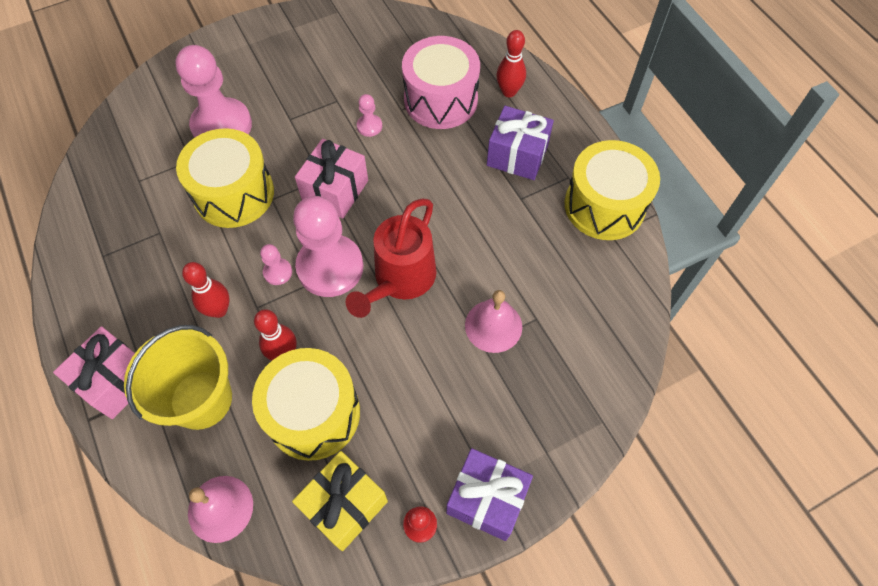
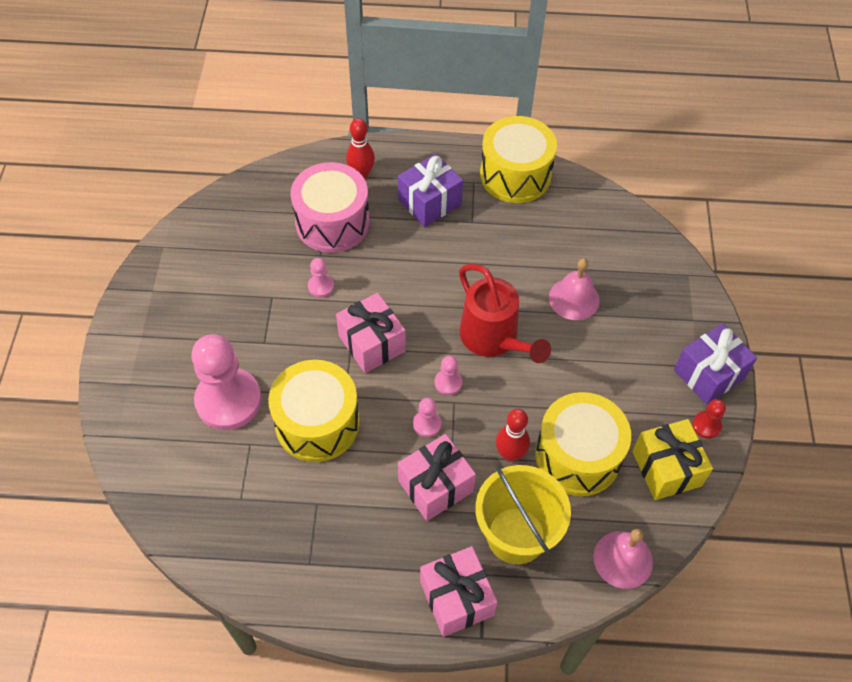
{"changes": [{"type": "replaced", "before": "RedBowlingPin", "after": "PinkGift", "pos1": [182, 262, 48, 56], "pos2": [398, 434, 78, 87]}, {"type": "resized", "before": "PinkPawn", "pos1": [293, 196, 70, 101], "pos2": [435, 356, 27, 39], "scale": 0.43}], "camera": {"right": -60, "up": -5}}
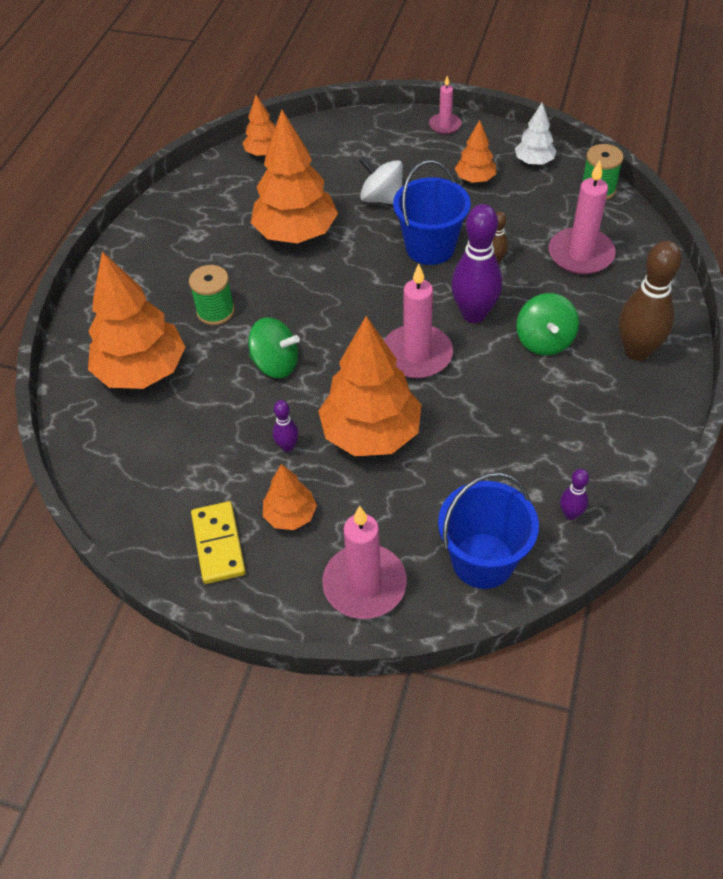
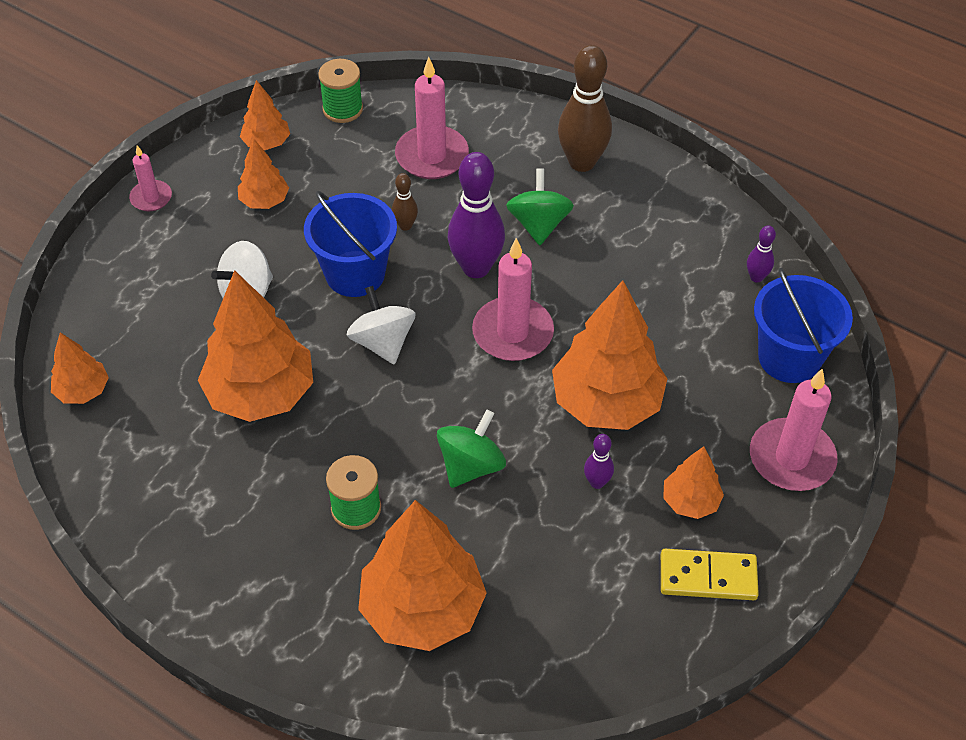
{"changes": [{"type": "recoloured", "before": "WhiteTree", "after": "OrangeTree", "pos1": [515, 103, 42, 62], "pos2": [240, 80, 50, 70]}, {"type": "added", "after": "WhiteSpinningTop", "pos2": [347, 286, 68, 78]}, {"type": "turned", "before": "GreenSpinningTop", "pos1": [516, 293, 63, 63], "pos2": [506, 168, 68, 77], "turn": -105}], "camera": {"right": -75, "up": 0}}
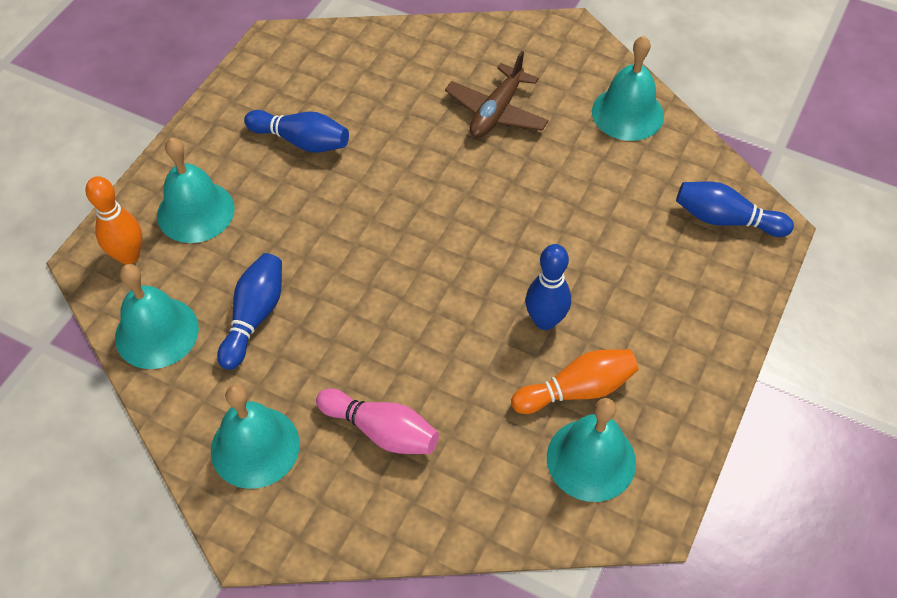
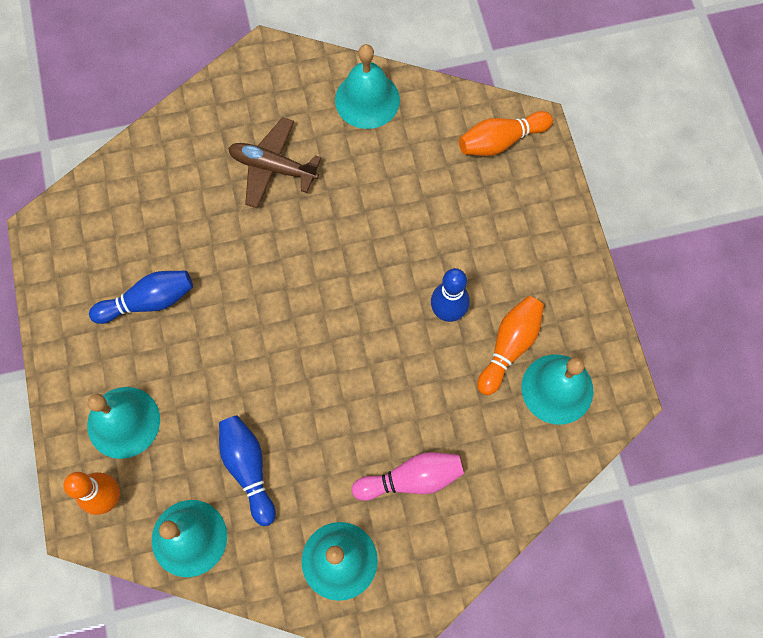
{"changes": [{"type": "turned", "before": "BrownPlane", "pos1": [445, 51, 104, 87], "pos2": [228, 117, 93, 92], "turn": 120}, {"type": "recoloured", "before": "BlueBowlingPin", "after": "OrangeBowlingPin", "pos1": [676, 182, 118, 55], "pos2": [459, 111, 94, 45]}], "camera": {"right": -40, "up": 15}}
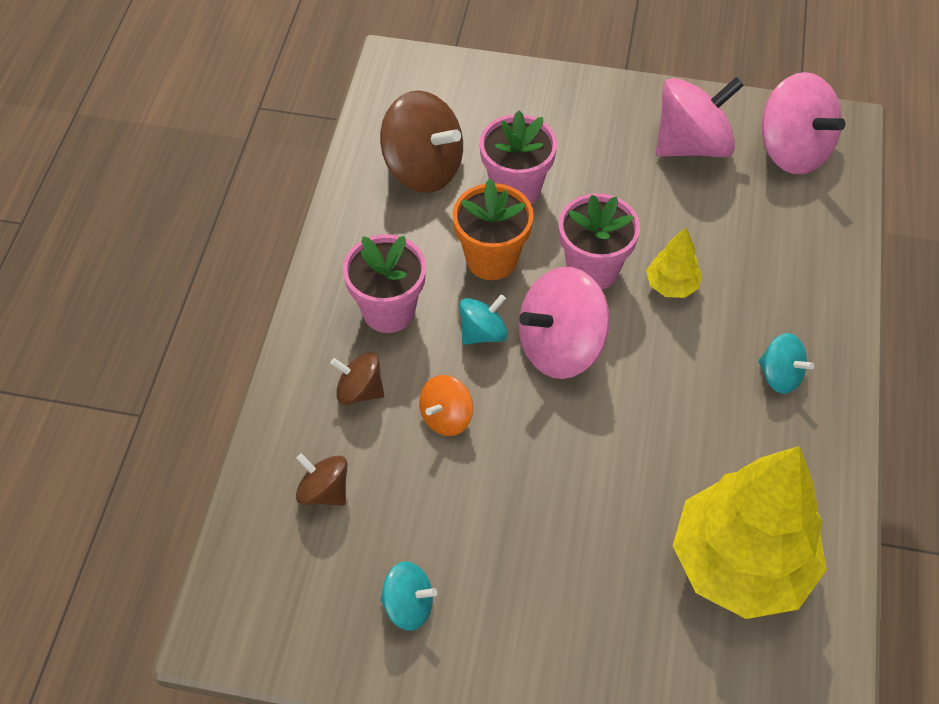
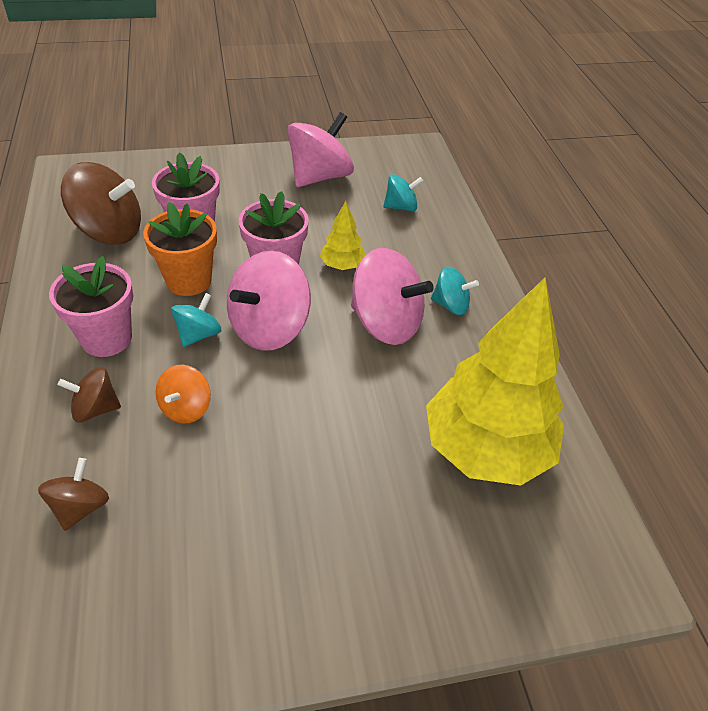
{"changes": [{"type": "turned", "before": "BrownSpinningTop", "pos1": [296, 453, 51, 53], "pos2": [38, 458, 71, 73], "turn": 90}, {"type": "moved", "before": "PinkSpinningTop", "pos1": [762, 72, 83, 103], "pos2": [351, 248, 83, 97]}, {"type": "moved", "before": "TurquoiseSpinningTop", "pos1": [380, 561, 57, 70], "pos2": [383, 174, 40, 37]}], "camera": {"right": -25, "up": -10}}
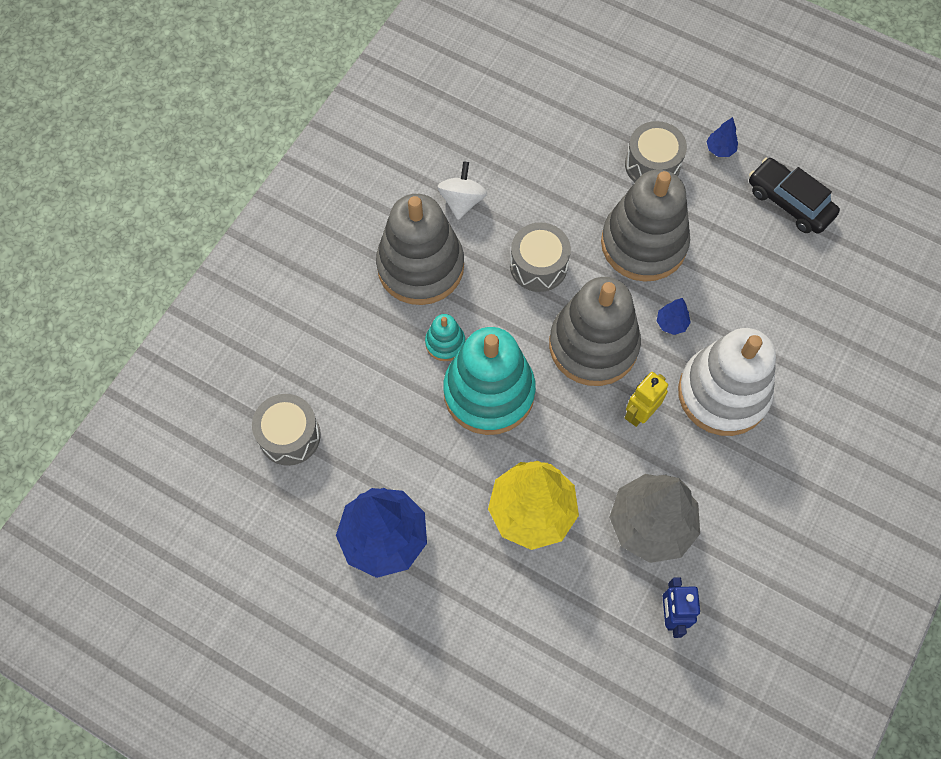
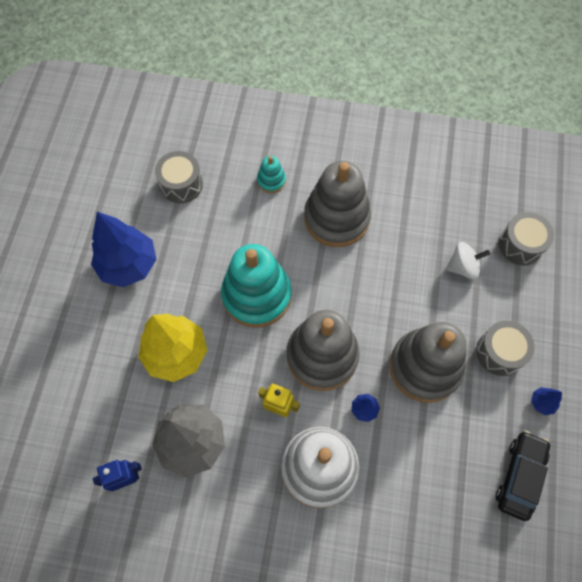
{"changes": [{"type": "moved", "before": "TurquoiseStackingToy", "pos1": [425, 314, 40, 47], "pos2": [257, 156, 29, 37]}, {"type": "moved", "before": "WhiteSpinningTop", "pos1": [437, 161, 50, 59], "pos2": [446, 242, 44, 38]}, {"type": "moved", "before": "GreyDrum", "pos1": [510, 222, 61, 70], "pos2": [499, 212, 55, 54]}], "camera": {"right": 70, "up": 0}}
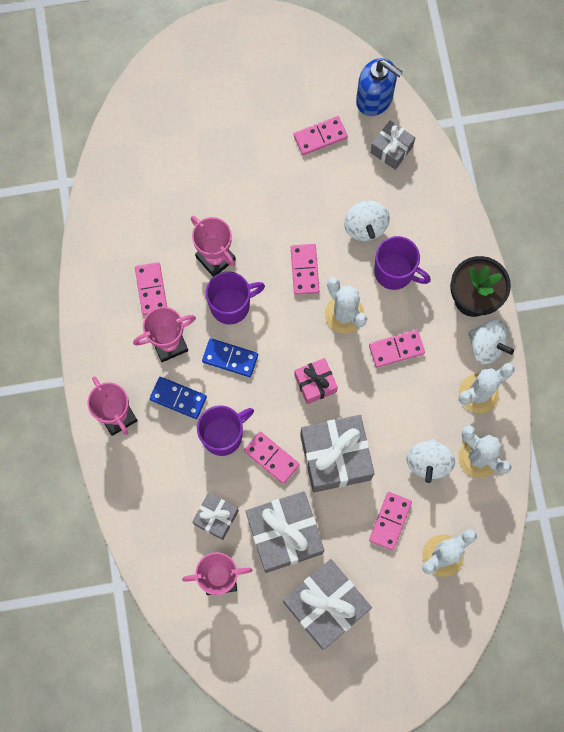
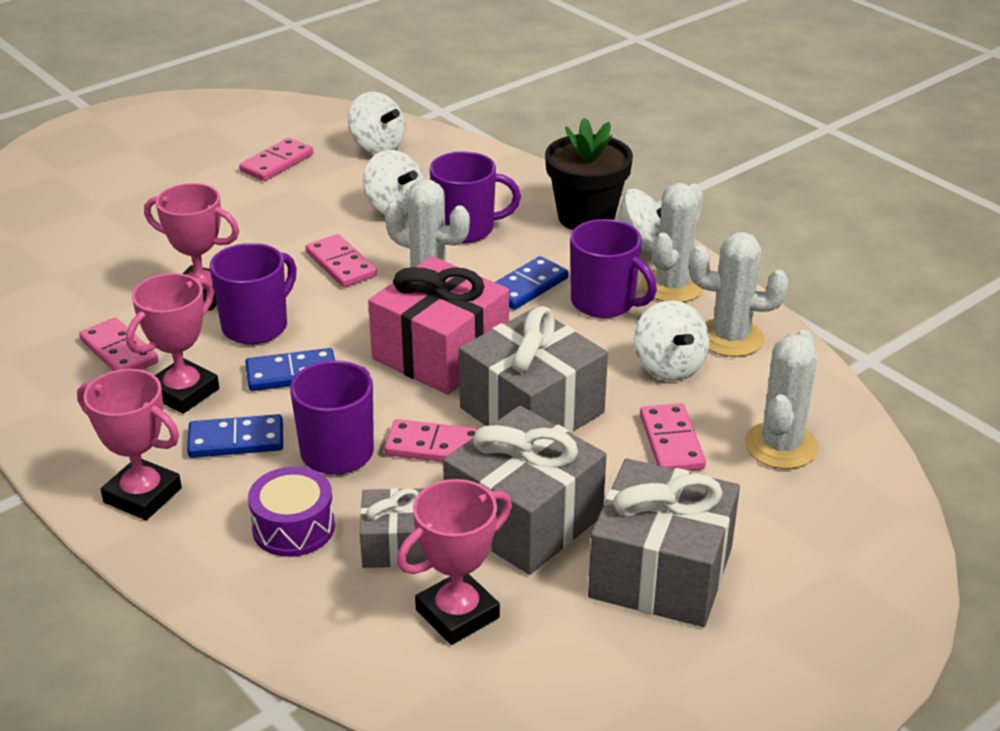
{"changes": [{"type": "added", "after": "PurpleDrum", "pos2": [248, 467, 87, 90]}, {"type": "replaced", "before": "GreyGift", "after": "WhiteSpinningTop", "pos1": [370, 121, 45, 49], "pos2": [348, 92, 57, 62]}, {"type": "resized", "before": "PinkGift", "pos1": [294, 358, 44, 46], "pos2": [368, 256, 141, 139], "scale": 1.81}, {"type": "recoloured", "before": "PinkDomino", "after": "BlueDomino", "pos1": [369, 330, 56, 38], "pos2": [495, 256, 73, 54]}, {"type": "added", "after": "PurpleMug", "pos2": [570, 219, 87, 99]}, {"type": "removed", "before": "BlueSoapDispenser", "pos1": [356, 58, 47, 58]}], "camera": {"right": -30, "up": -40}}
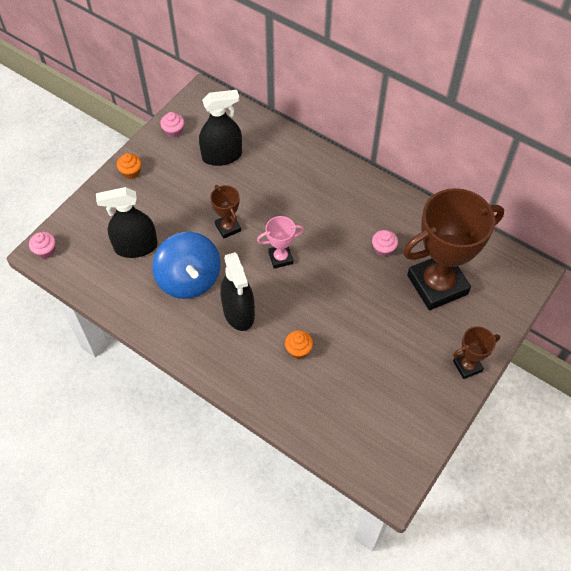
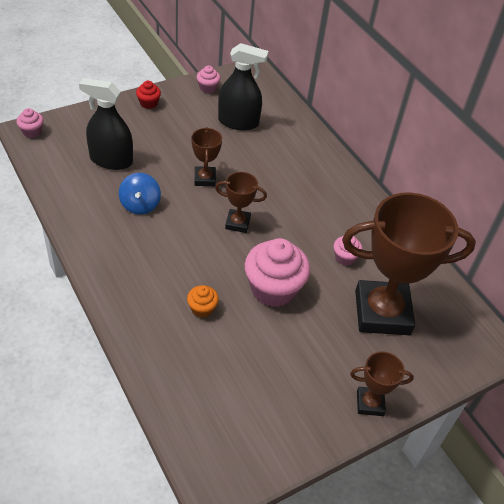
{"changes": [{"type": "resized", "before": "BlueSpinningTop", "pos1": [152, 232, 69, 67], "pos2": [119, 173, 42, 42], "scale": 0.58}, {"type": "recoloured", "before": "OrangeCupcake", "after": "RedCupcake", "pos1": [117, 153, 24, 26], "pos2": [136, 81, 25, 28]}, {"type": "recoloured", "before": "PinkTrophy", "after": "BrownTrophy", "pos1": [257, 216, 47, 53], "pos2": [215, 172, 52, 61]}, {"type": "added", "after": "PinkCupcake", "pos2": [245, 238, 65, 69]}, {"type": "removed", "before": "BlackSprayBottle", "pos1": [220, 252, 35, 79]}], "camera": {"right": 20, "up": -10}}
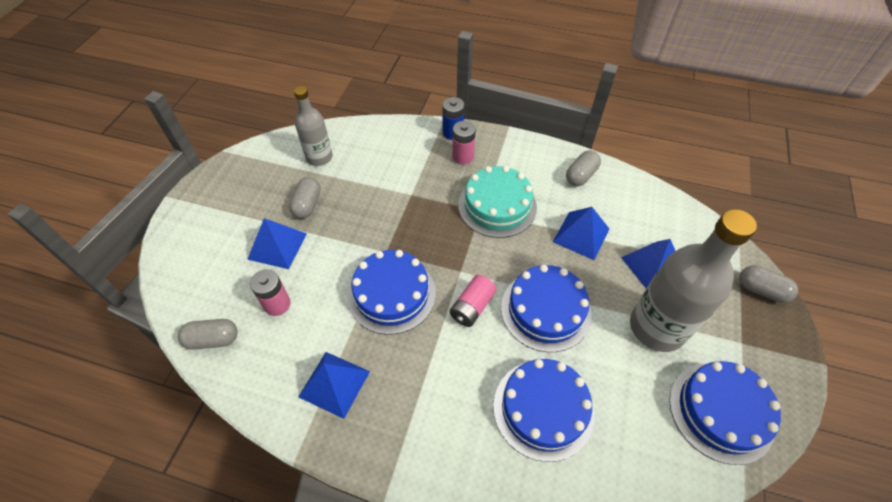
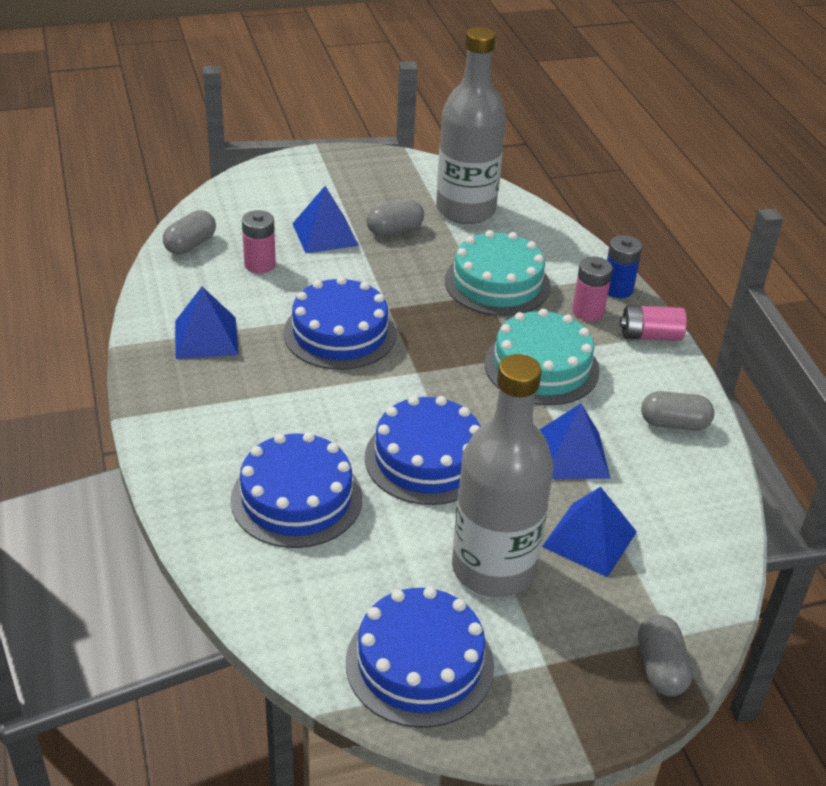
{"changes": [{"type": "turned", "before": "GreyCapsule", "pos1": [178, 319, 60, 31], "pos2": [163, 210, 53, 44], "turn": 75}, {"type": "resized", "before": "GreyBottle", "pos1": [294, 86, 39, 80], "pos2": [436, 27, 70, 197], "scale": 1.69}, {"type": "added", "after": "TurquoiseCake", "pos2": [445, 230, 106, 86]}, {"type": "moved", "before": "PinkBattery", "pos1": [450, 275, 46, 52], "pos2": [620, 305, 67, 36]}], "camera": {"right": 55, "up": -15}}
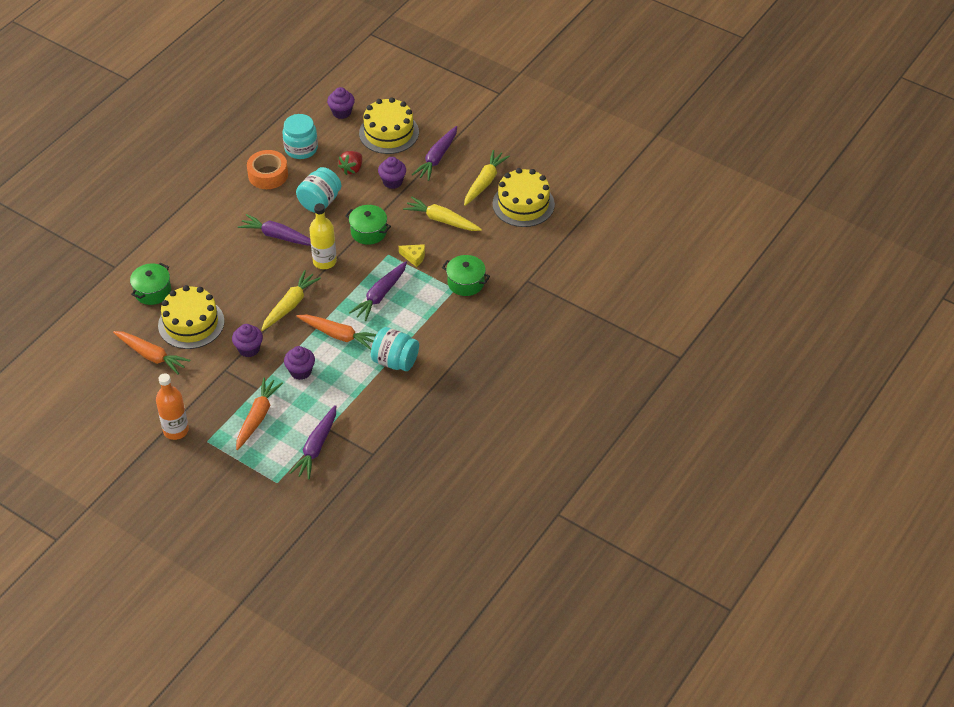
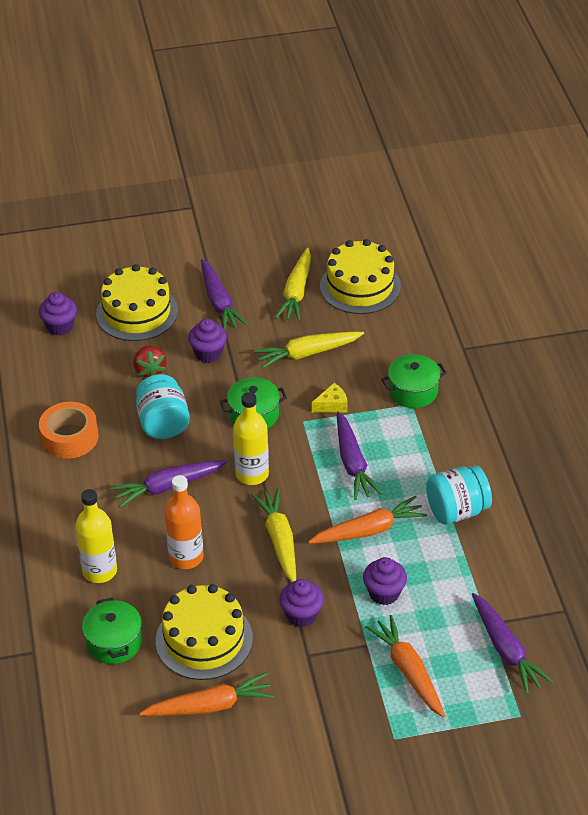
{"changes": [{"type": "added", "after": "YellowBottle", "pos2": [75, 489, 42, 94]}, {"type": "moved", "before": "OrangeBottle", "pos1": [156, 373, 33, 67], "pos2": [164, 475, 40, 94]}, {"type": "turned", "before": "YellowCarrot", "pos1": [464, 150, 46, 56], "pos2": [275, 248, 36, 73], "turn": -150}, {"type": "removed", "before": "TurquoiseJar", "pos1": [283, 114, 35, 45]}], "camera": {"right": -45, "up": -5}}
